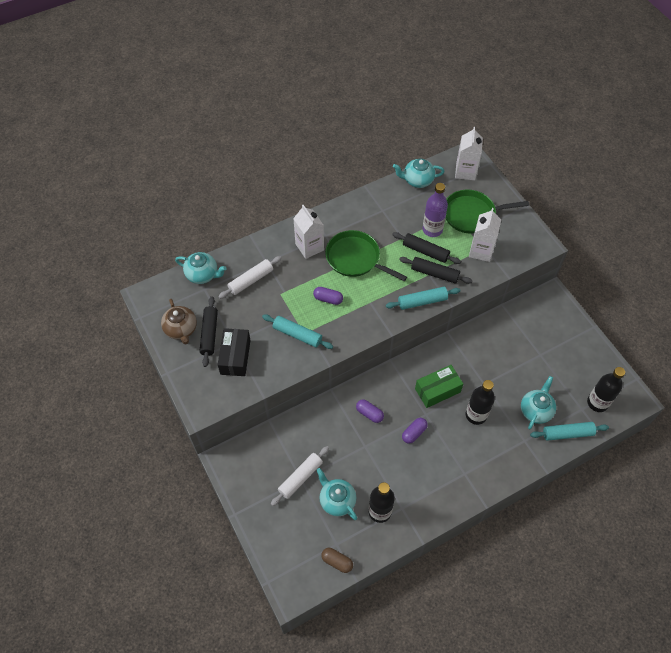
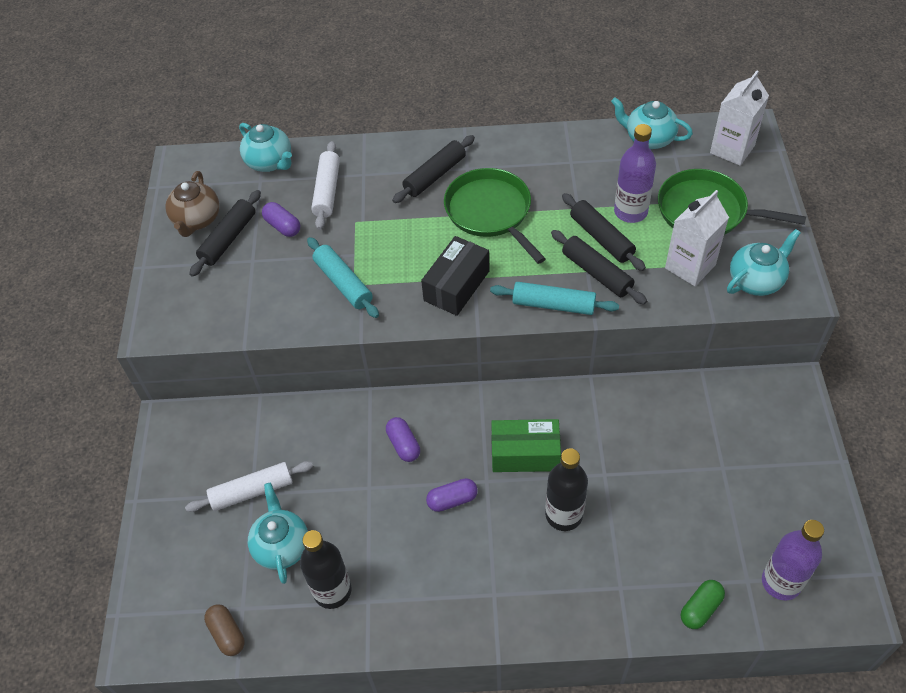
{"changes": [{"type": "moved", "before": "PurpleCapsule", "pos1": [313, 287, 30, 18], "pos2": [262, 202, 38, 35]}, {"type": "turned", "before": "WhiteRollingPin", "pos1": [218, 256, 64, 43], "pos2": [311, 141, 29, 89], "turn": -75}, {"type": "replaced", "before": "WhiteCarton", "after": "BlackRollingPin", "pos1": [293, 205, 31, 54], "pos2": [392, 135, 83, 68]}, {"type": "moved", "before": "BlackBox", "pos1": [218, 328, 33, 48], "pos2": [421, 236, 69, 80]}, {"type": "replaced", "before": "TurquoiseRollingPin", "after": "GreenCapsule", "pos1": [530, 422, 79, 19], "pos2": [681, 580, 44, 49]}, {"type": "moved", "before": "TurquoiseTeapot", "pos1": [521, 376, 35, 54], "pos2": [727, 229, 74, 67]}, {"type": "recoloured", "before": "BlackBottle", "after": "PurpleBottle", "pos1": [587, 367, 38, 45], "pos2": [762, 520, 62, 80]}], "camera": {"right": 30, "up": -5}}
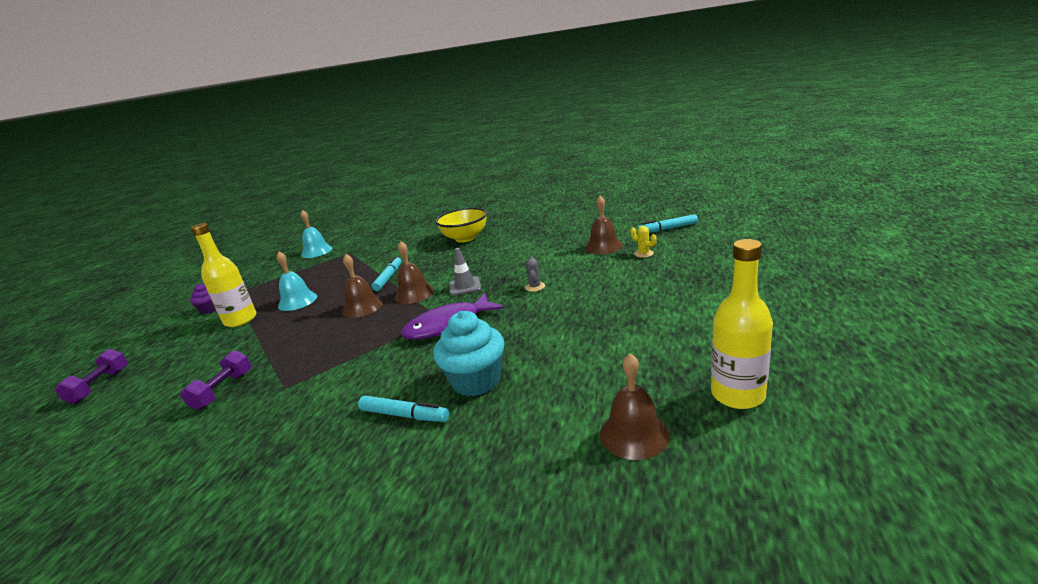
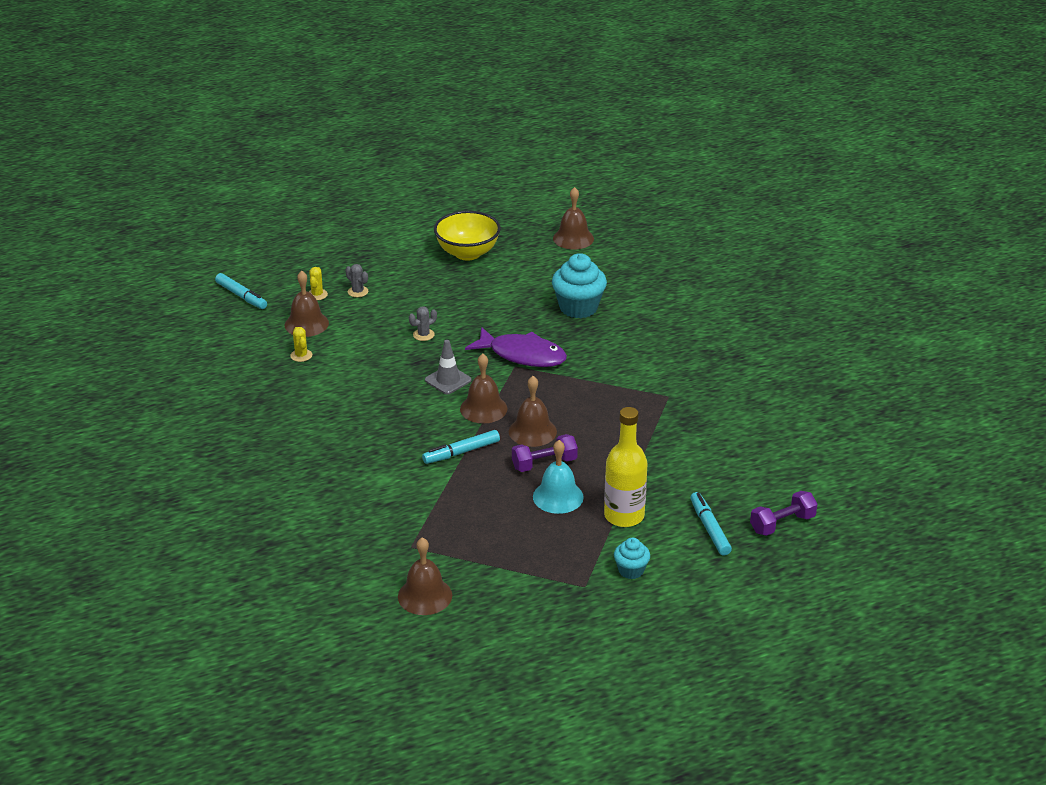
{"changes": [{"type": "added", "after": "YellowCactus", "pos2": [290, 327, 22, 35]}, {"type": "added", "after": "GreyCactus", "pos2": [345, 264, 23, 33]}, {"type": "recoloured", "before": "TurquoiseBell", "after": "BrownBell", "pos1": [300, 210, 32, 48], "pos2": [398, 537, 54, 78]}, {"type": "moved", "before": "YellowBowl", "pos1": [435, 208, 52, 35], "pos2": [434, 211, 67, 50]}, {"type": "moved", "before": "PurpleDumbbell", "pos1": [180, 350, 71, 60], "pos2": [512, 434, 66, 38]}, {"type": "recoloured", "before": "PurpleCupcake", "after": "TurquoiseCupcake", "pos1": [190, 284, 26, 30], "pos2": [614, 538, 36, 41]}, {"type": "moved", "before": "TurquoiseMarker", "pos1": [358, 396, 91, 26], "pos2": [690, 492, 42, 63]}, {"type": "removed", "before": "YellowBottle", "pos1": [711, 239, 62, 170]}], "camera": {"right": -130, "up": 10}}
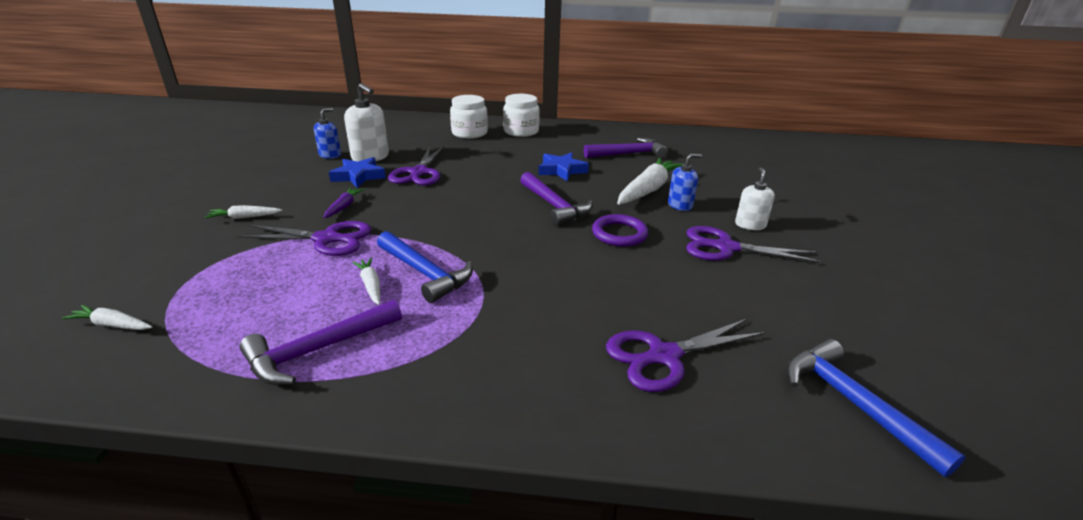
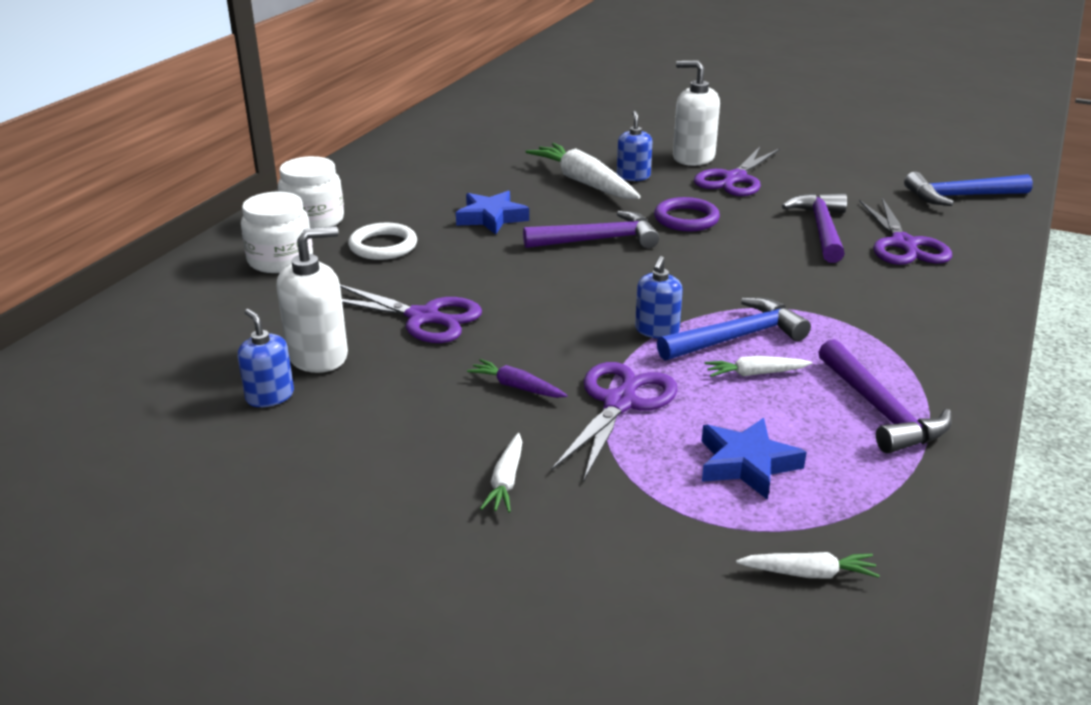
{"changes": [{"type": "added", "after": "WhiteRing", "pos2": [348, 223, 69, 37]}, {"type": "added", "after": "BlueSoapDispenser", "pos2": [635, 256, 48, 83]}, {"type": "resized", "before": "WhiteSoapDispenser", "pos1": [735, 167, 40, 63], "pos2": [673, 61, 47, 105], "scale": 1.57}, {"type": "moved", "before": "BlueStar", "pos1": [329, 157, 57, 31], "pos2": [702, 418, 105, 82]}, {"type": "turned", "before": "WhiteCarrot", "pos1": [62, 305, 90, 25], "pos2": [736, 552, 144, 27], "turn": -120}, {"type": "moved", "before": "PurpleHammer", "pos1": [584, 138, 84, 21], "pos2": [782, 193, 65, 70]}], "camera": {"right": -70, "up": 0}}
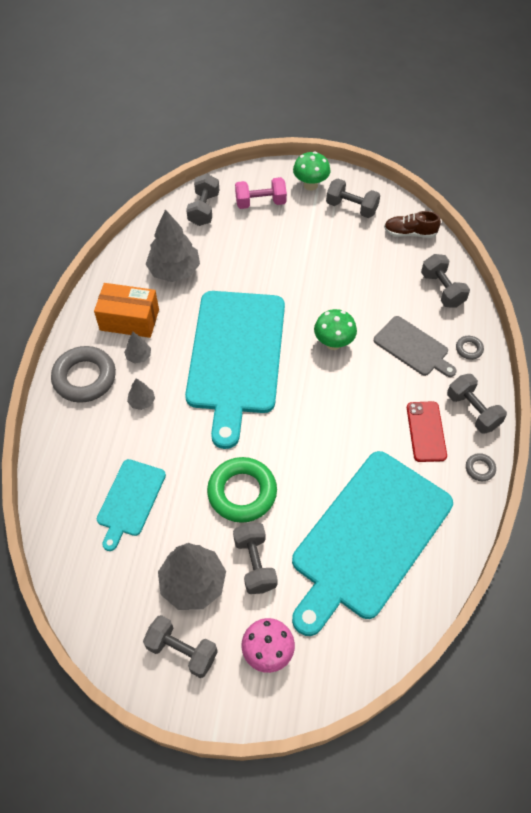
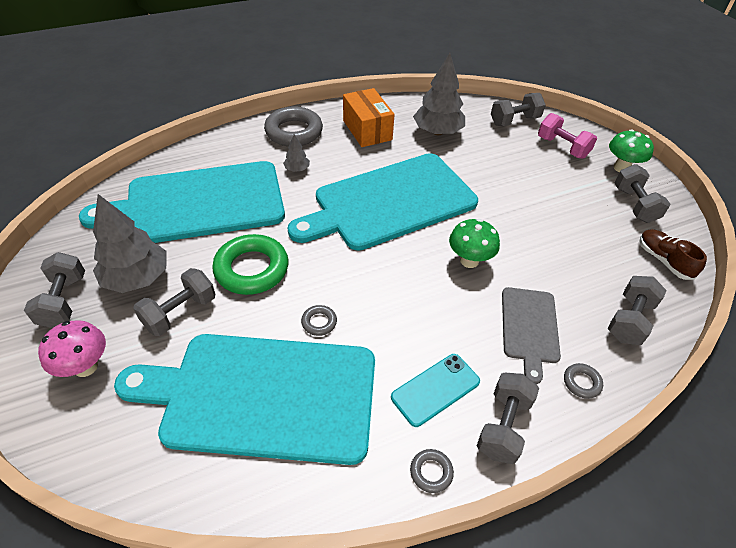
{"changes": [{"type": "resized", "before": "TurquoiseCuttingBoard", "pos1": [97, 459, 69, 92], "pos2": [79, 161, 206, 82], "scale": 2.08}, {"type": "added", "after": "GreyRing", "pos2": [301, 305, 36, 31]}, {"type": "recoloured", "before": "RedPhone", "after": "TurquoisePhone", "pos1": [407, 401, 40, 61], "pos2": [391, 354, 89, 73]}, {"type": "removed", "before": "GreyTree", "pos1": [124, 332, 27, 31]}], "camera": {"right": 55, "up": -10}}
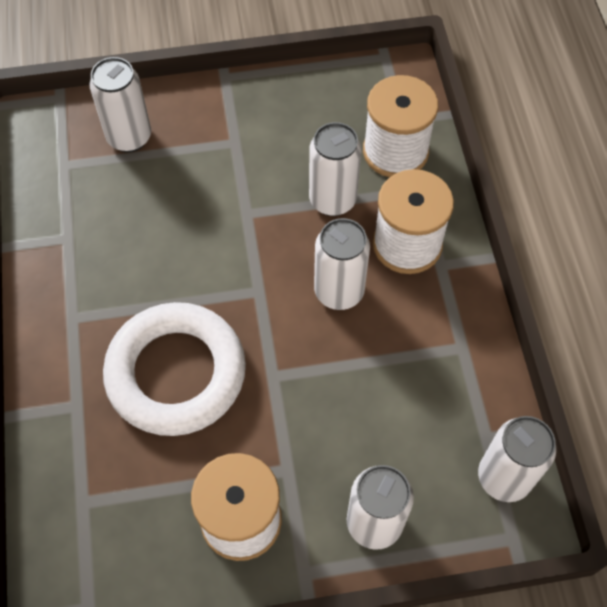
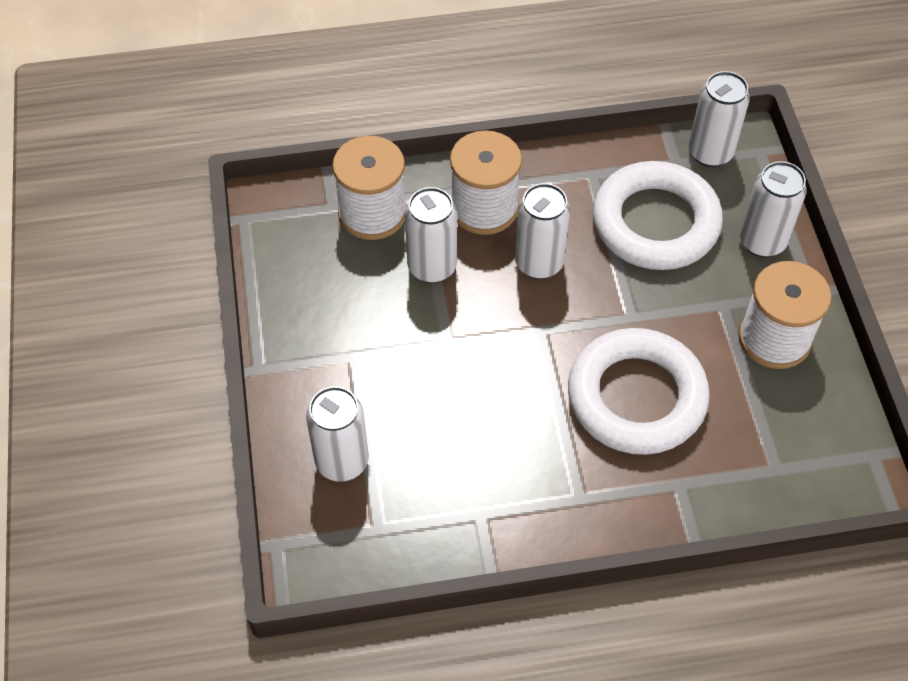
{"changes": [{"type": "added", "after": "WhiteRing", "pos2": [593, 161, 130, 109]}], "camera": {"right": -90, "up": -5}}
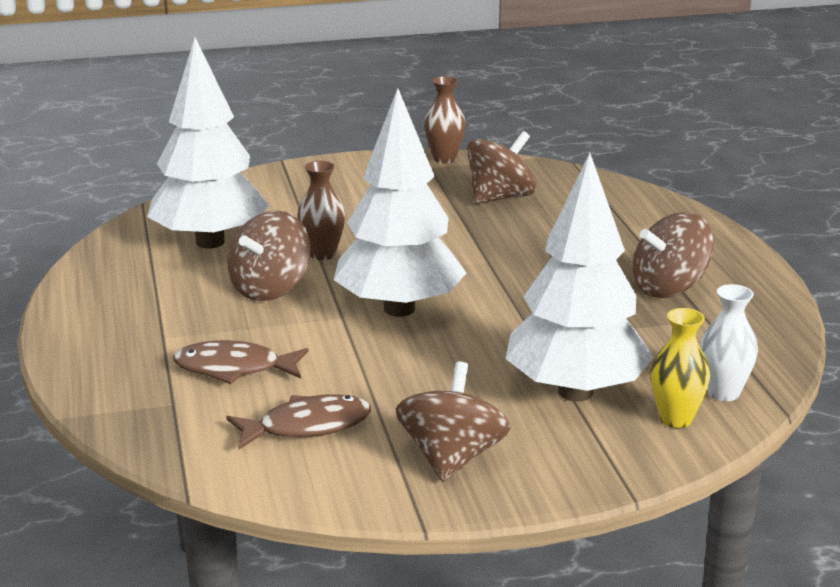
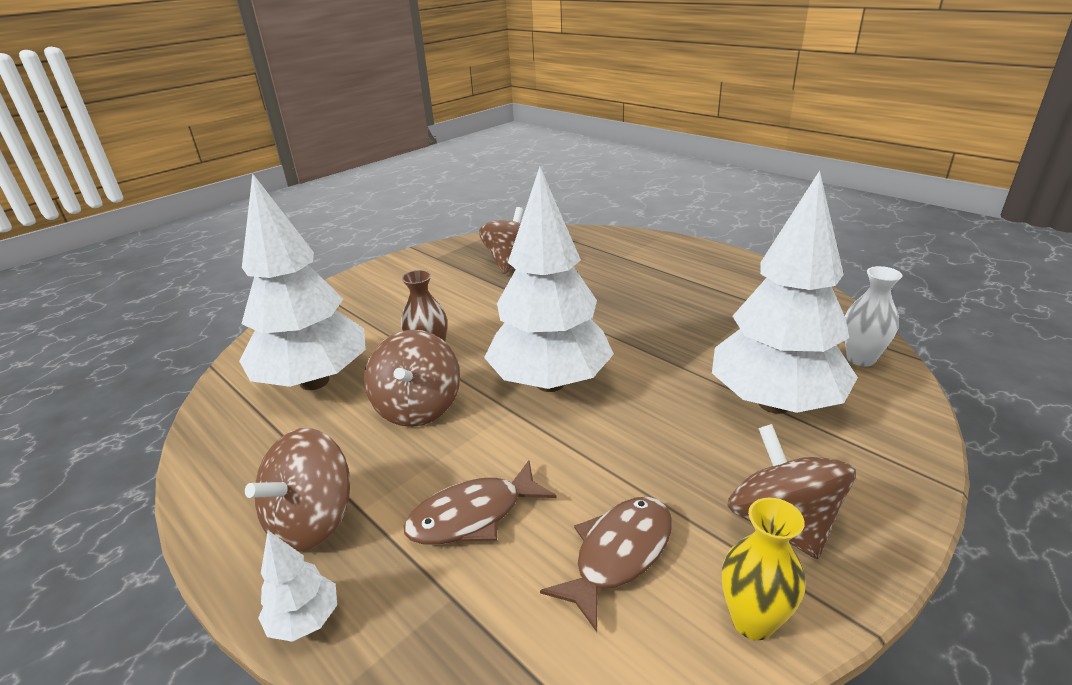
{"changes": [{"type": "moved", "before": "BrownSpinningTop", "pos1": [633, 212, 81, 86], "pos2": [245, 428, 105, 123]}, {"type": "added", "after": "WhiteTree", "pos2": [258, 531, 79, 111]}, {"type": "moved", "before": "YellowVase", "pos1": [650, 308, 60, 120], "pos2": [722, 497, 83, 143]}, {"type": "removed", "before": "BrownVase", "pos1": [424, 76, 42, 87]}], "camera": {"right": -30, "up": 5}}
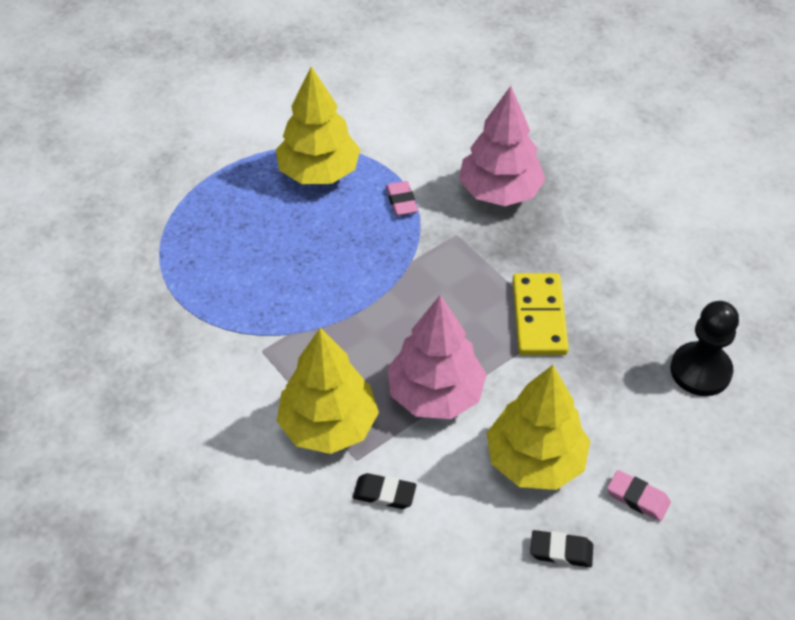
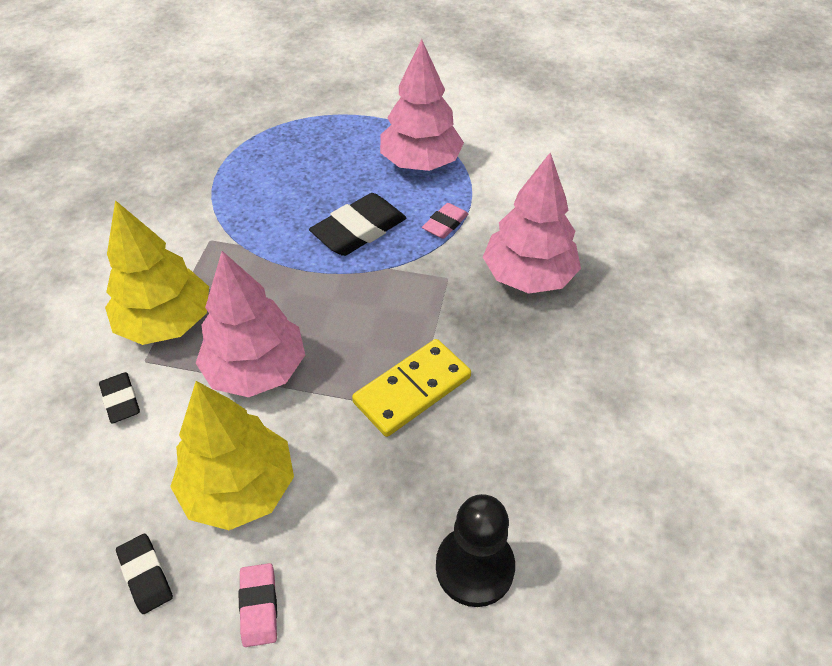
{"changes": [{"type": "added", "after": "BlackEraser", "pos2": [309, 193, 97, 63]}, {"type": "recoloured", "before": "YellowTree", "after": "PinkTree", "pos1": [276, 66, 84, 118], "pos2": [380, 39, 84, 132]}], "camera": {"right": 50, "up": 0}}
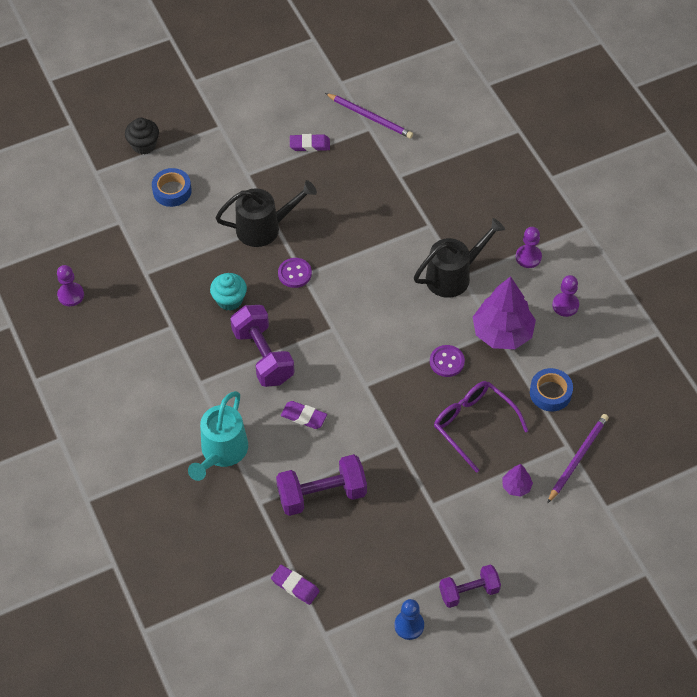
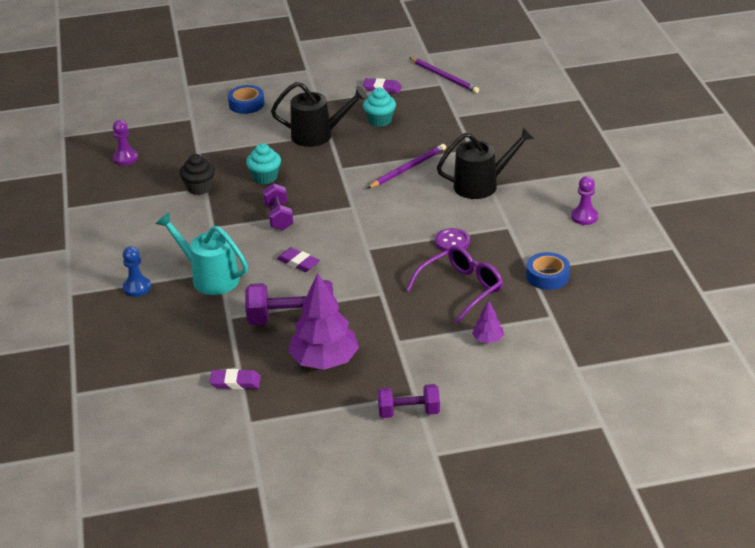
{"changes": [{"type": "moved", "before": "BluePawn", "pos1": [394, 599, 30, 41], "pos2": [123, 246, 28, 51]}, {"type": "turned", "before": "TurquoiseWateringCan", "pos1": [188, 391, 60, 90], "pos2": [156, 212, 92, 83], "turn": 90}, {"type": "moved", "before": "BlackCupcake", "pos1": [125, 118, 34, 37], "pos2": [180, 154, 35, 41]}, {"type": "turned", "before": "PurpleEraser", "pos1": [271, 565, 49, 40], "pos2": [210, 369, 51, 20], "turn": -45}, {"type": "resized", "before": "PurpleDumbbell", "pos1": [230, 305, 65, 82], "pos2": [263, 183, 30, 48], "scale": 0.65}, {"type": "moved", "before": "PurpleTree", "pos1": [473, 276, 63, 73], "pos2": [288, 273, 71, 97]}, {"type": "added", "after": "TurquoiseCupcake", "pos2": [363, 88, 33, 39]}, {"type": "moved", "before": "PurplePencil", "pos1": [547, 414, 62, 89], "pos2": [368, 144, 78, 44]}, {"type": "turned", "before": "PurpleGlasses", "pos1": [434, 381, 94, 92], "pos2": [406, 246, 97, 78], "turn": 75}, {"type": "removed", "before": "PurpleButton", "pos1": [278, 258, 34, 30]}, {"type": "removed", "before": "PurplePawn", "pos1": [516, 227, 26, 41]}], "camera": {"right": 15, "up": -20}}
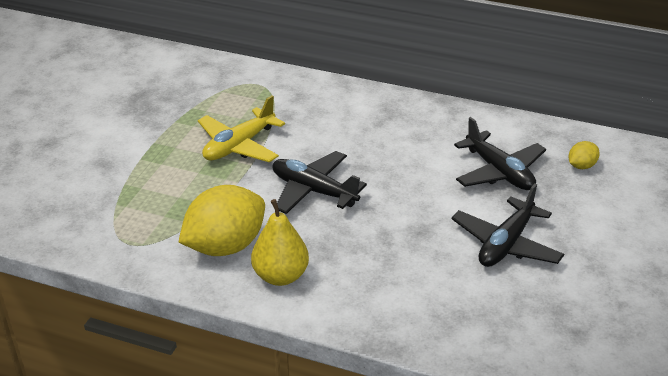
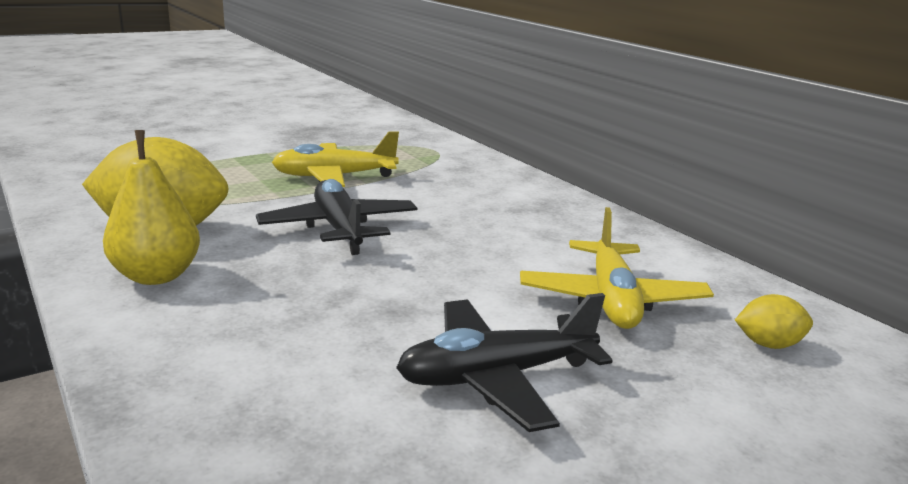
{"changes": [{"type": "recoloured", "before": "BlackPlane", "after": "YellowPlane", "pos1": [454, 117, 92, 73], "pos2": [520, 207, 194, 122]}], "camera": {"right": 35, "up": -15}}
